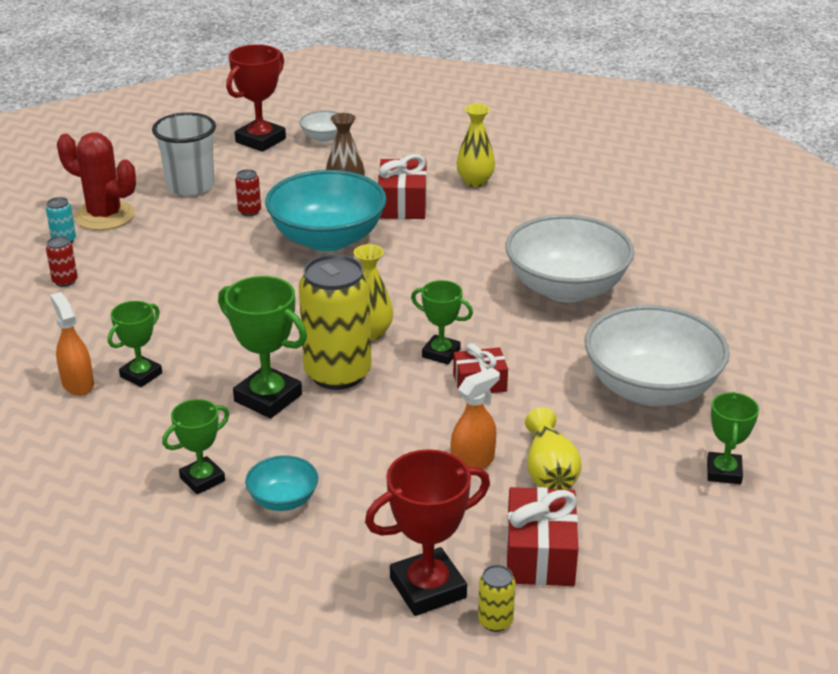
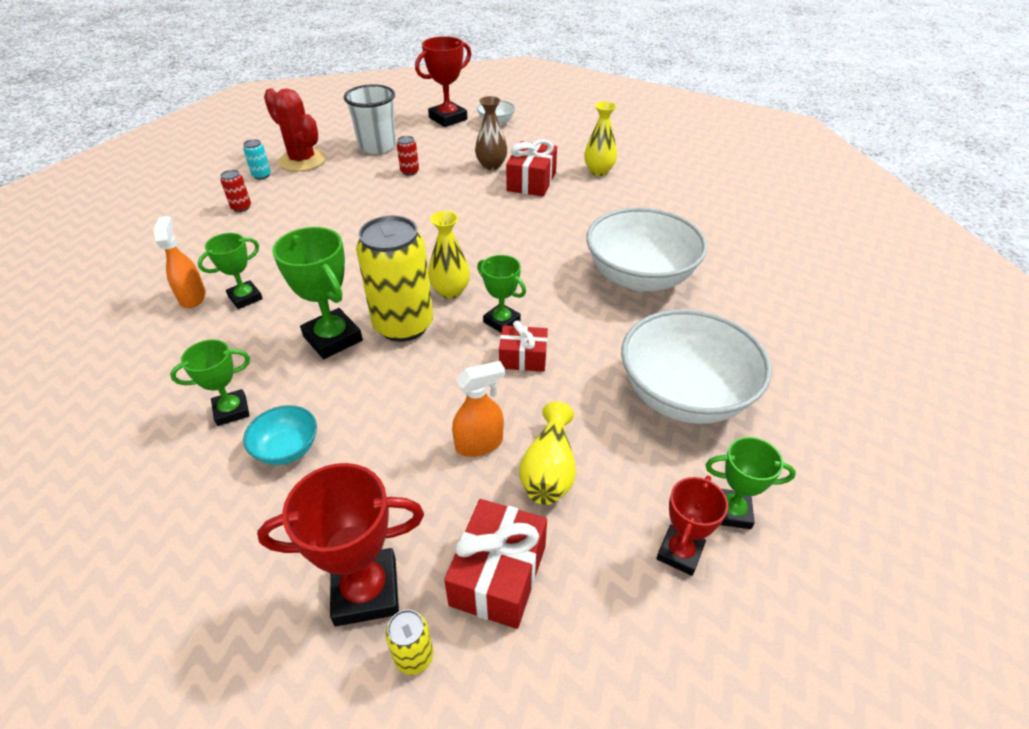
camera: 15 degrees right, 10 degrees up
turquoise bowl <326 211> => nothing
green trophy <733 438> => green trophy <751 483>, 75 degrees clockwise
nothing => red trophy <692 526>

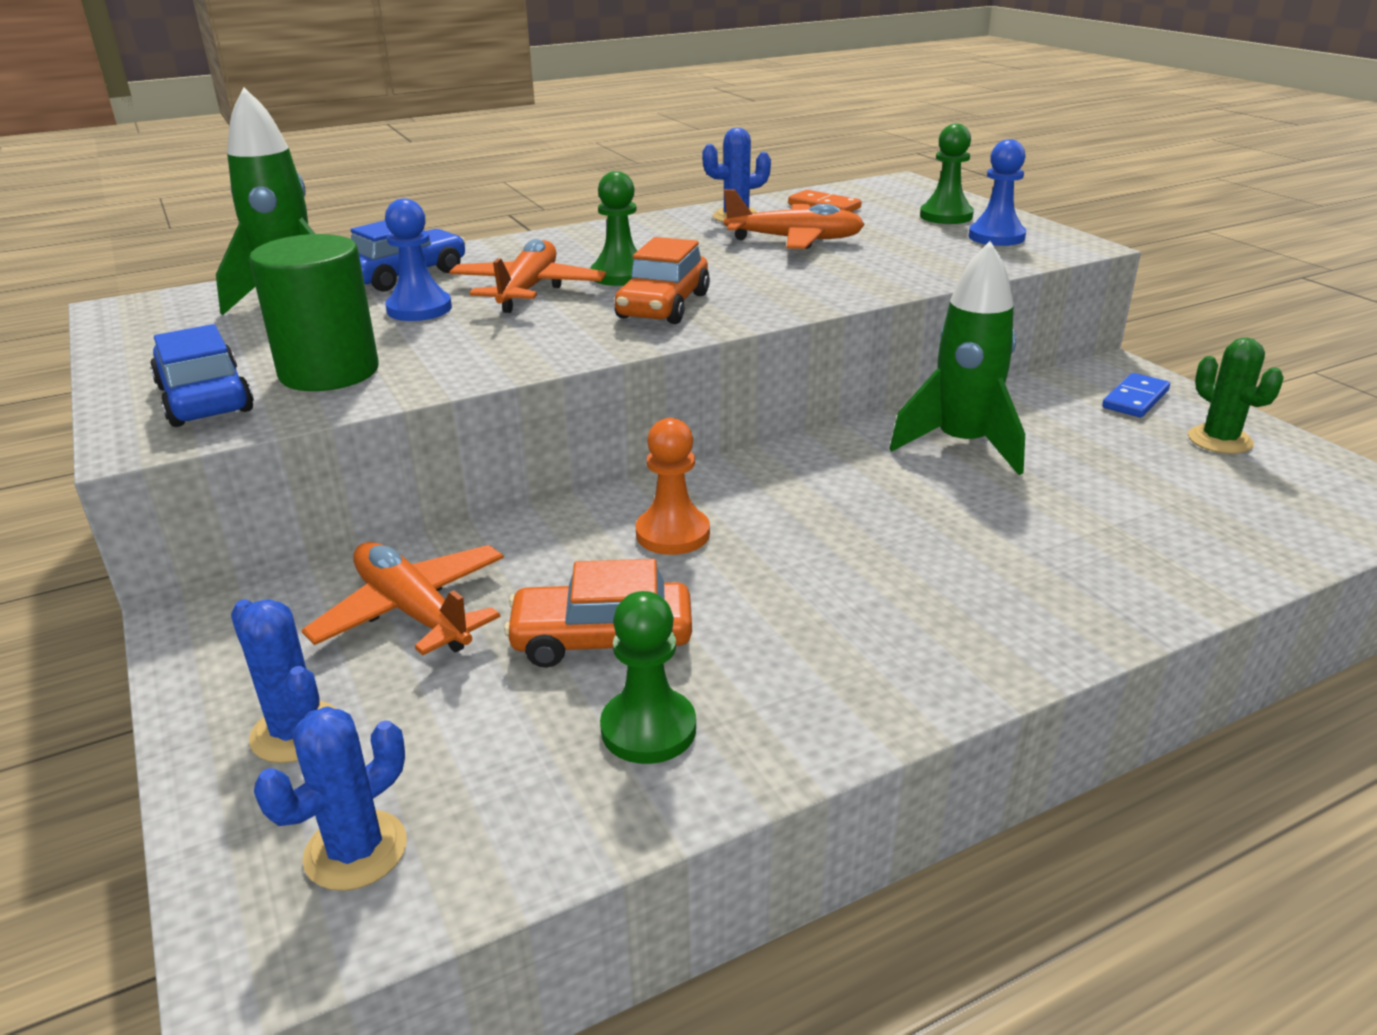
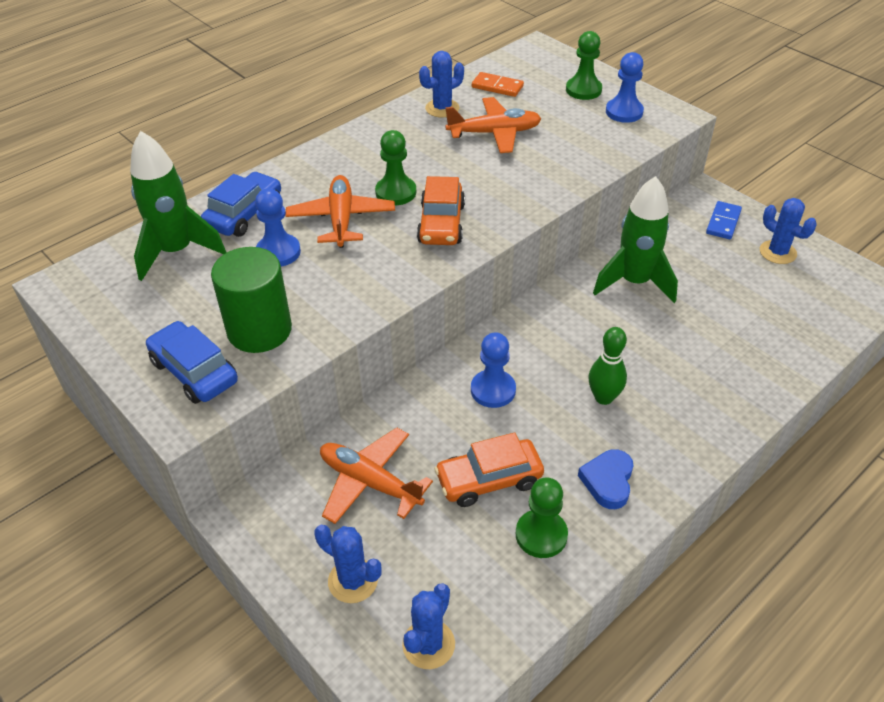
camera: 15 degrees left, 15 degrees up
orange pawn <673 486> => blue pawn <493 370>
green cactus <1236 396> => blue cactus <788 231>
nothing => blue heart <605 479>
nothing => green bowling pin <607 366>

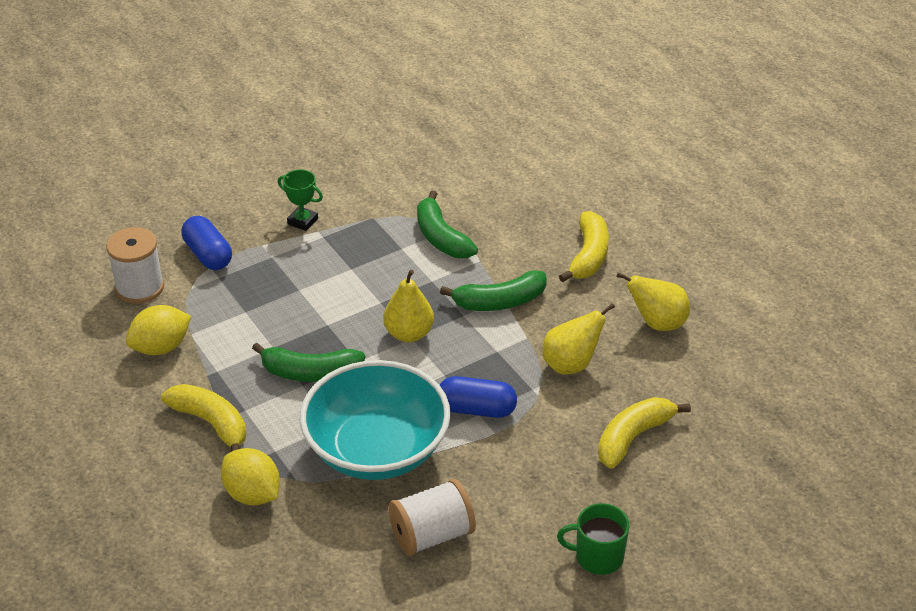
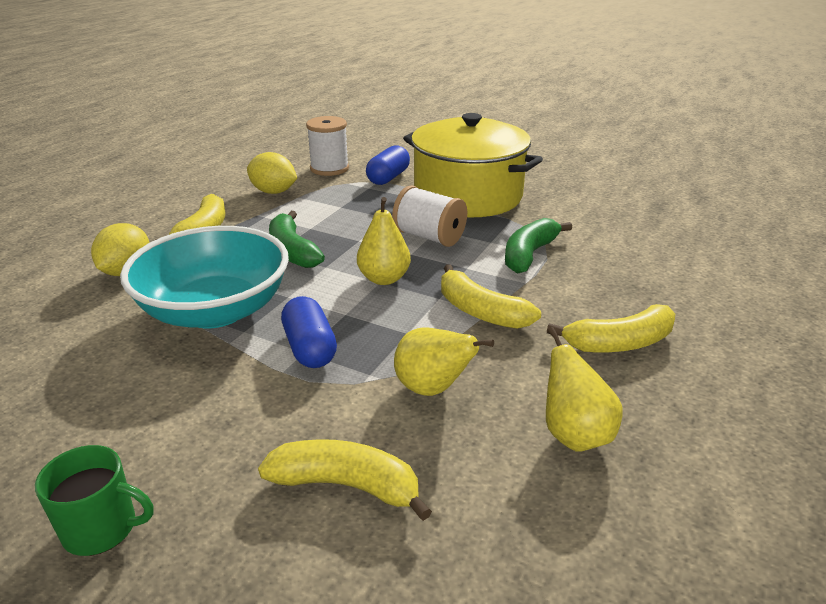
camera: 60 degrees right, 10 degrees down
green trophy <300 200> => yellow pot <473 165>
white spool <432 517> => white spool <429 216>, relocated
green banana <493 290> => yellow banana <491 296>
green mug <593 539> => green mug <94 500>, 120 degrees clockwise

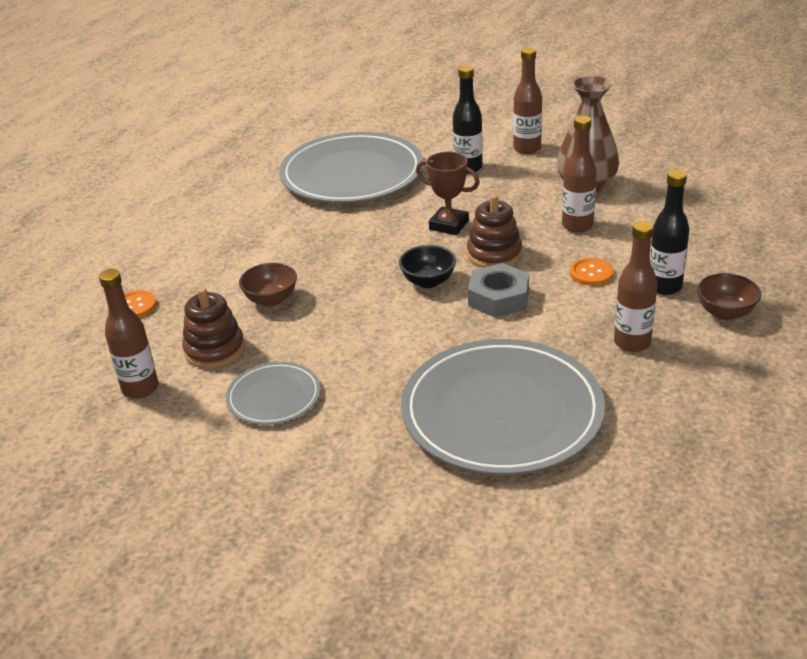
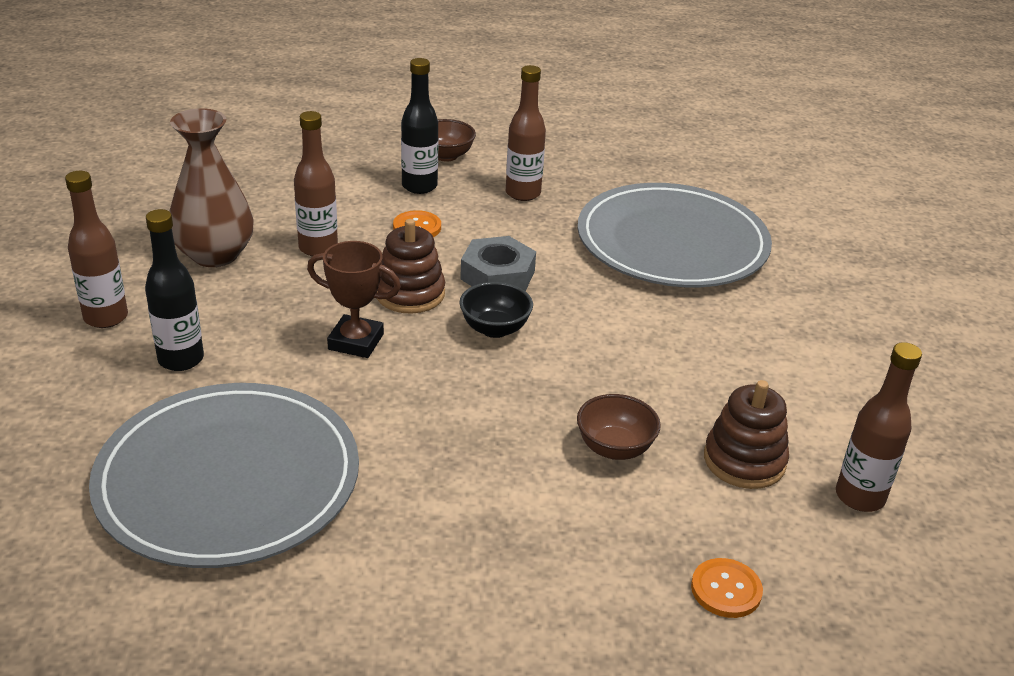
camera: 120 degrees left, 0 degrees up
grey plate <273 393> => nothing
brown trophy <448 193> => brown trophy <354 299>, 75 degrees counterclockwise

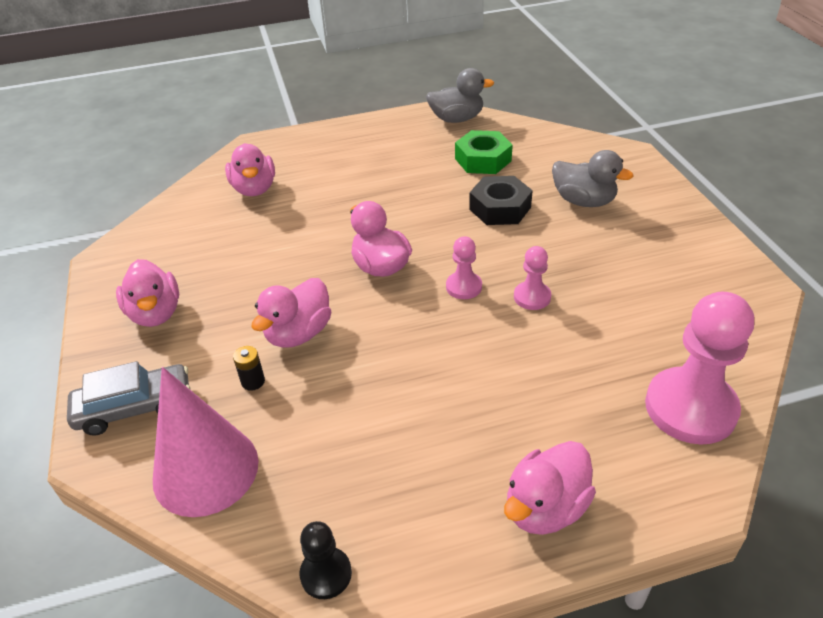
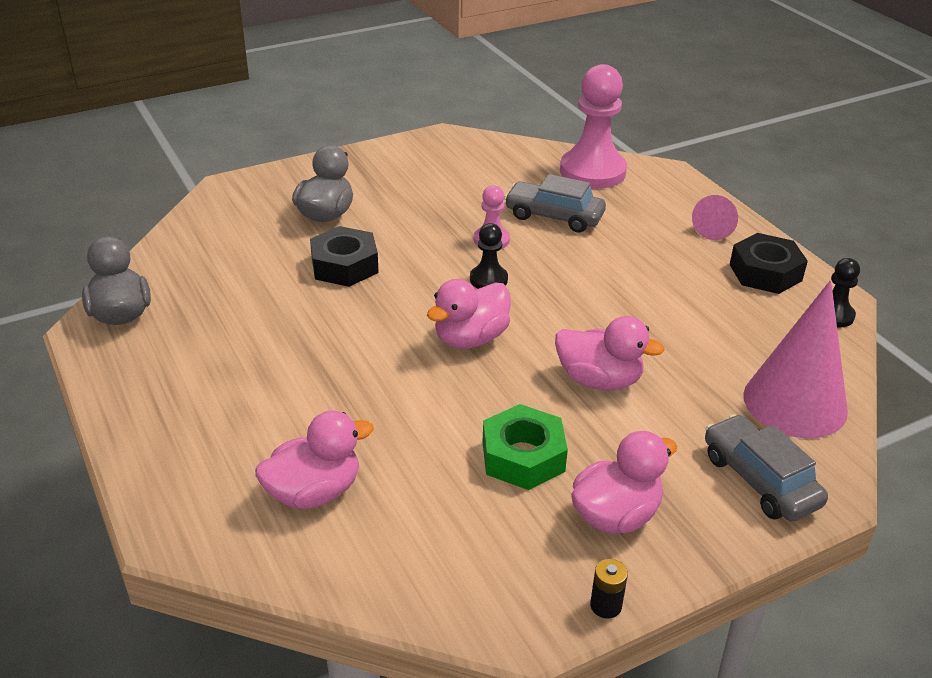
camera: 105 degrees left, 5 degrees down
black battery <249 368> => black battery <609 589>, relocated
pink pawn <464 267> => black pawn <489 256>
green nut <484 152> => green nut <525 447>, relocated
pink duck <550 488> => pink cone <715 217>
nothing => grey car <555 203>
nothing => black nut <769 263>

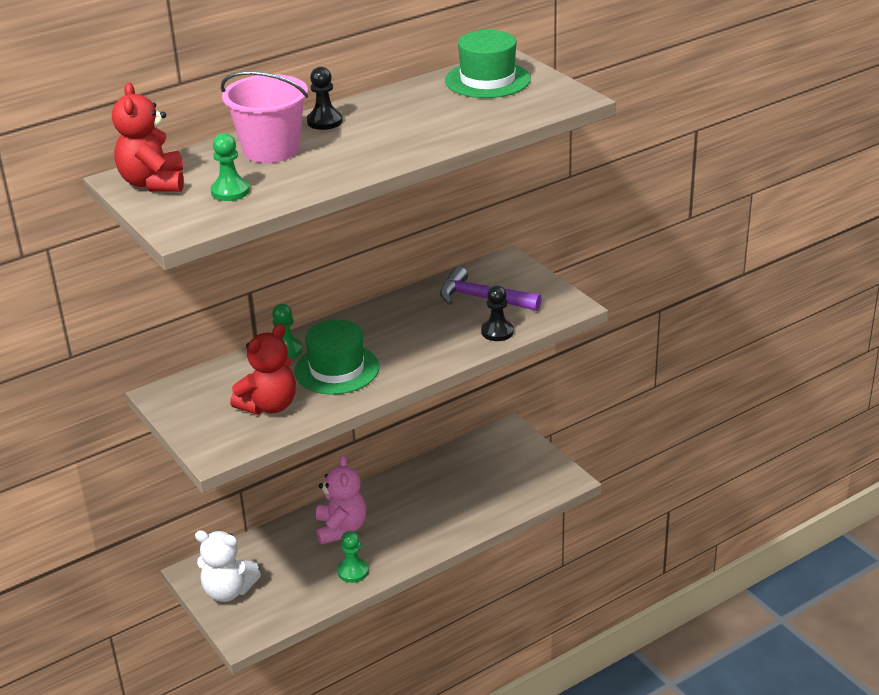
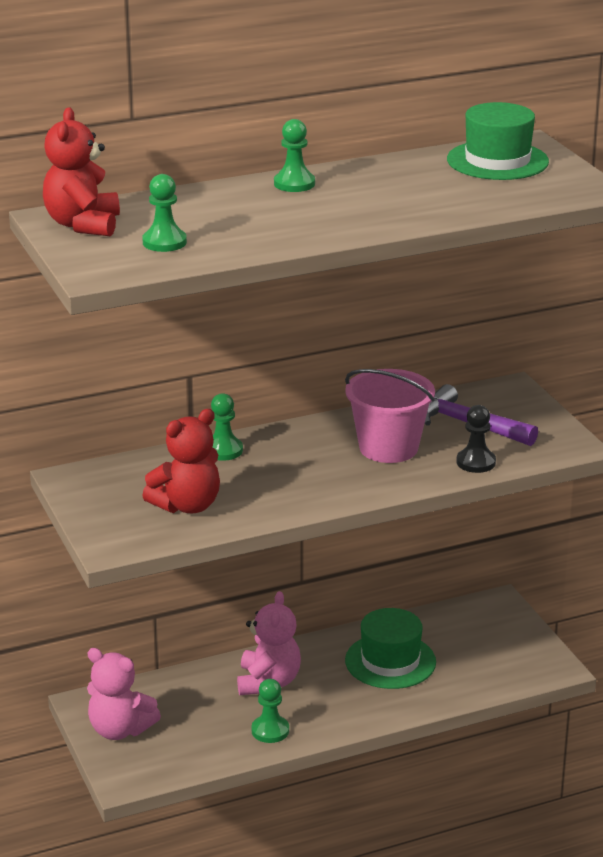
camera: 10 degrees right, 5 degrees down
white teddy bear <228 566> => pink teddy bear <124 694>
pink bucket <264 117> => pink bucket <390 416>, relocated
green hat <336 357> => green hat <390 648>, relocated
black pawn <325 98> => green pawn <294 155>

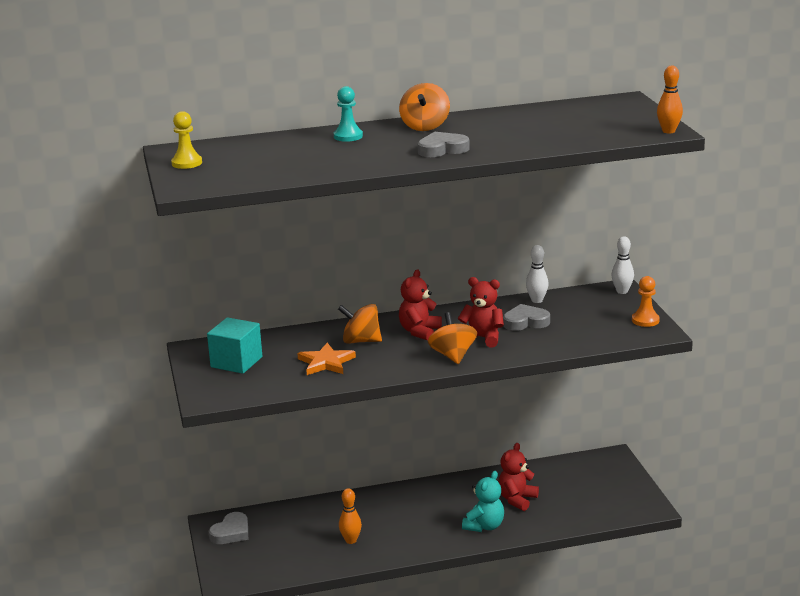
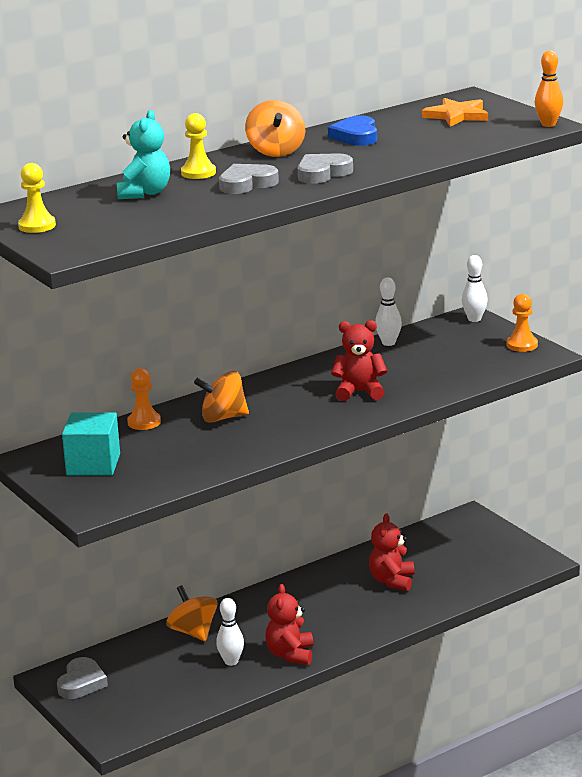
camera: 20 degrees left, 0 degrees up
orange star <326 359> => orange star <455 112>, relocated
turquoise pawn <348 114> => yellow pawn <198 146>
orange bowling pin <350 516> => white bowling pin <230 632>
red teddy bear <420 304> => red teddy bear <289 624>, relocated
orange spinning top <452 338> => orange spinning top <191 613>, relocated
turquoise teddy bear <483 501> => turquoise teddy bear <143 154>, relocated
grey heart <526 317> => grey heart <249 179>, relocated
nothing => orange pawn <144 399>
nothing => blue heart <352 130>

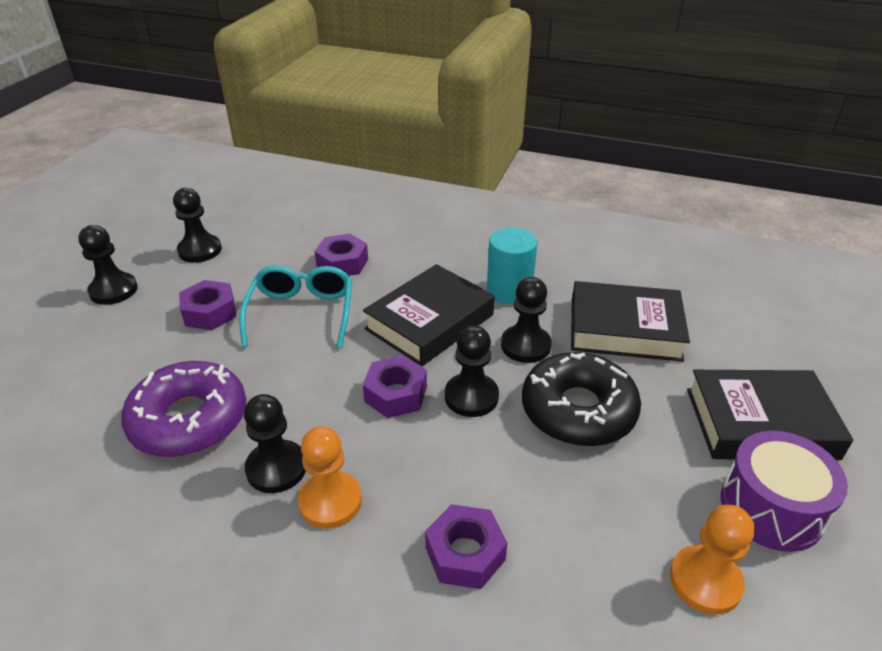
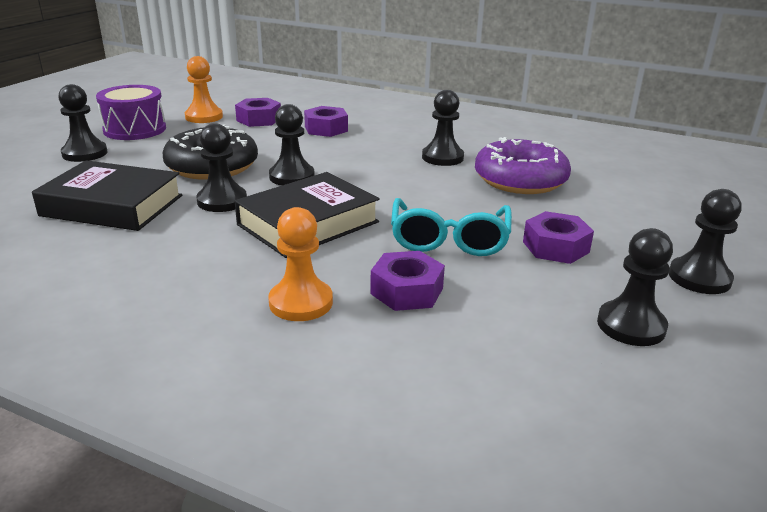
camera: 175 degrees left, 10 degrees down
orange pawn <330 477> => orange pawn <300 264>, relocated
purple nut <395 386> => purple nut <258 112>, relocated
turquoise cylinder <512 266> => nothing
black book <770 415> => black pawn <83 123>

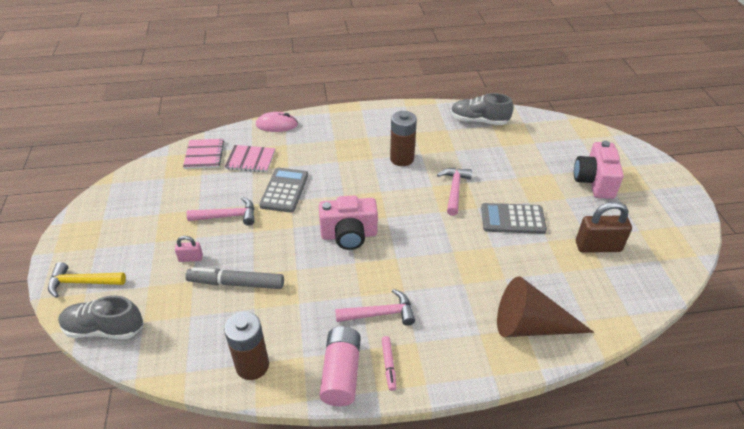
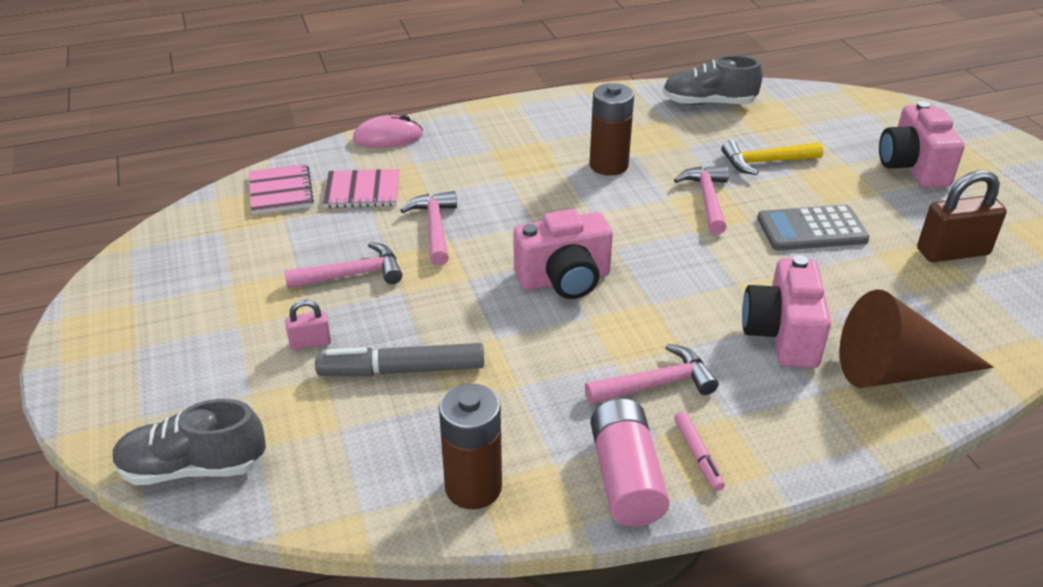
camera: 10 degrees left, 5 degrees down
yellow hammer <87 280> => yellow hammer <772 157>, relocated
grey calculator <283 190> => pink hammer <428 228>
nothing => pink camera <786 311>

